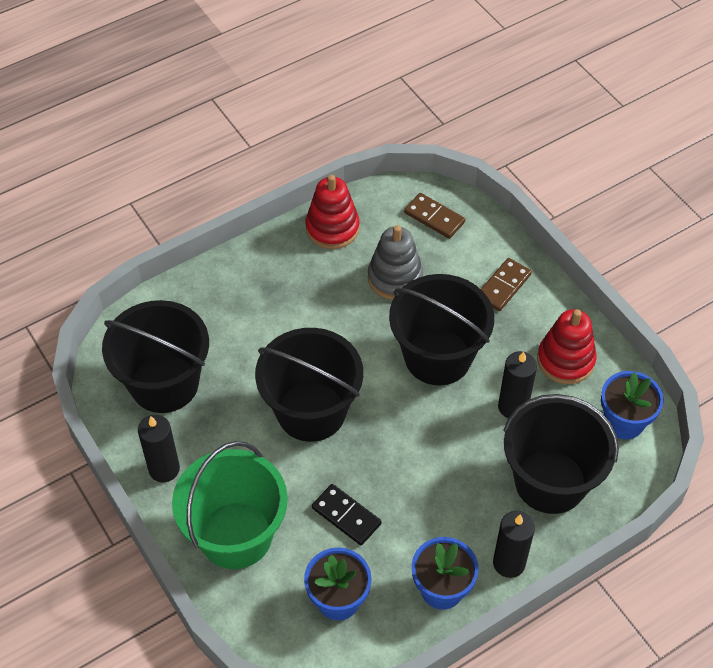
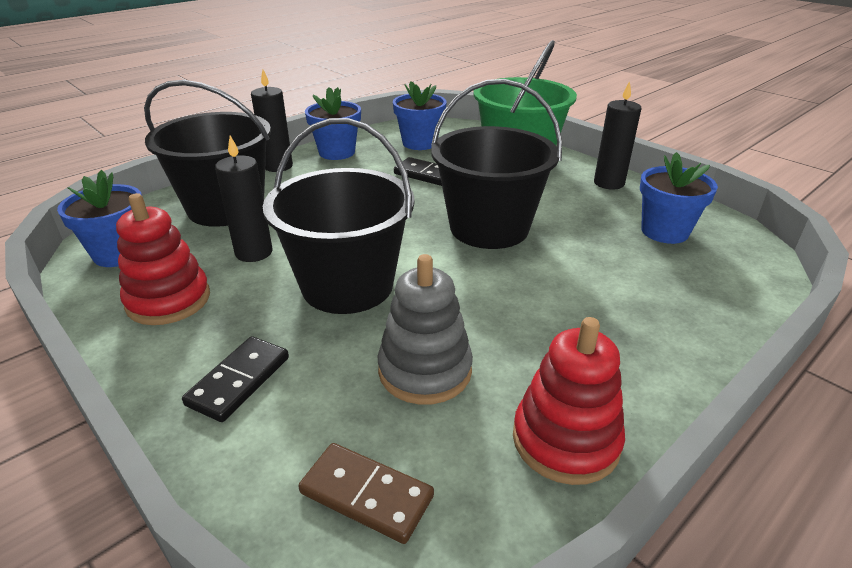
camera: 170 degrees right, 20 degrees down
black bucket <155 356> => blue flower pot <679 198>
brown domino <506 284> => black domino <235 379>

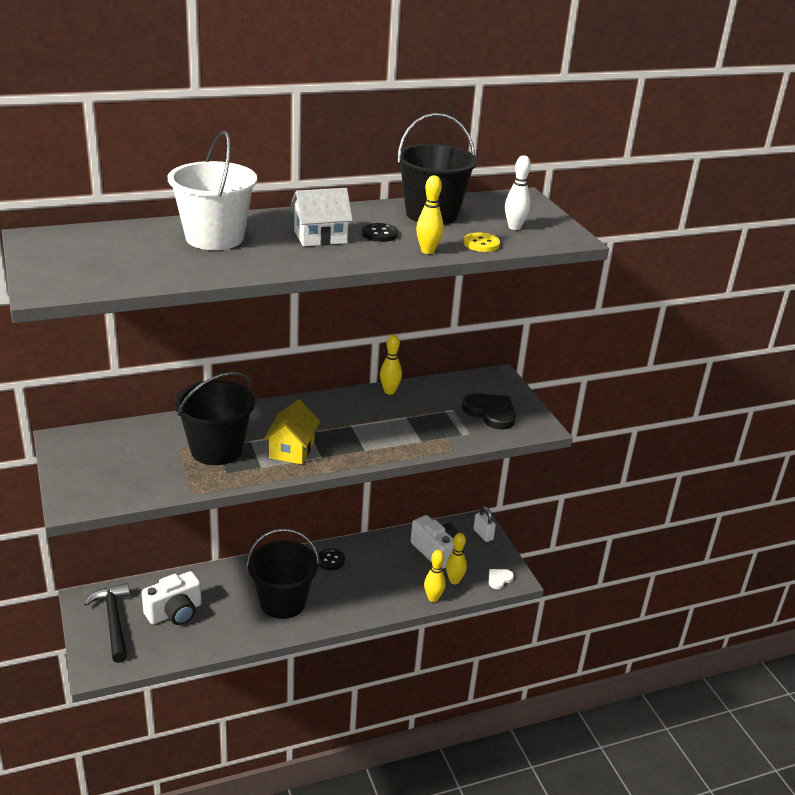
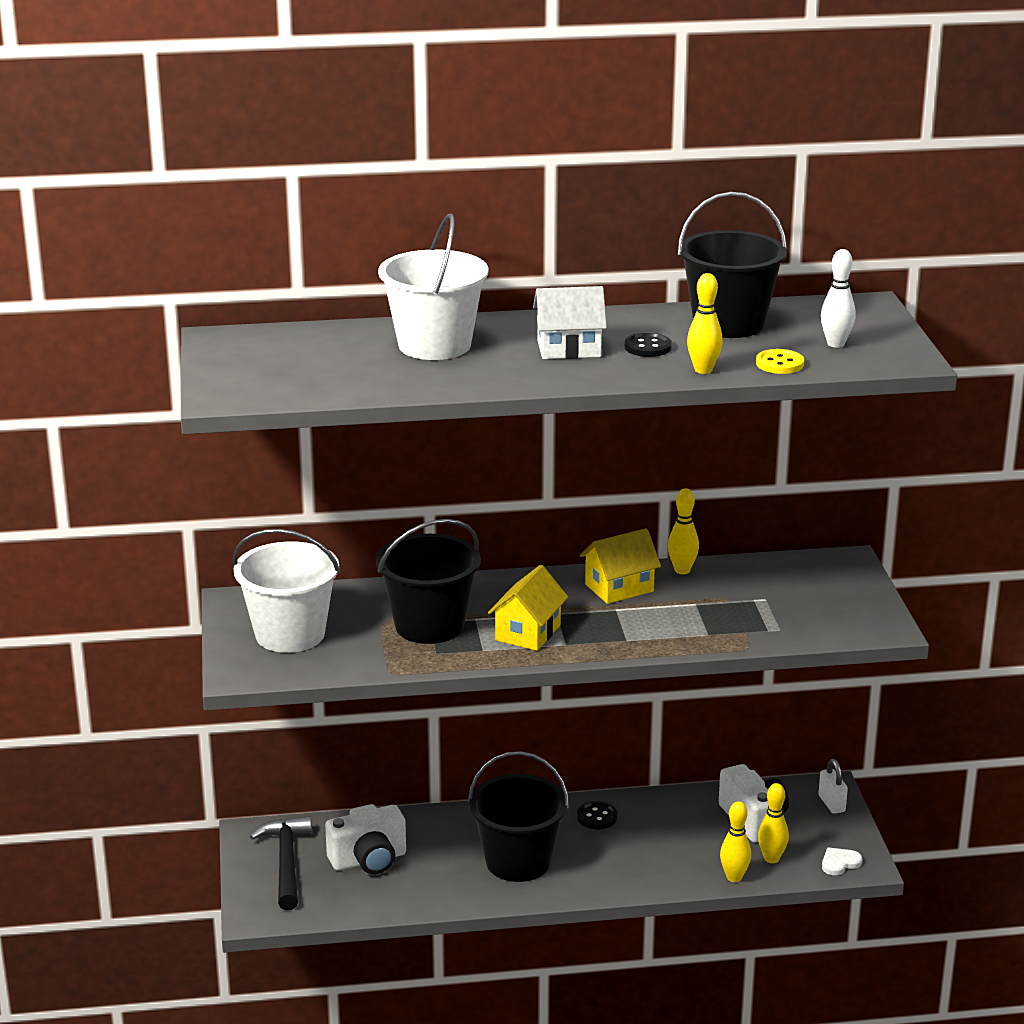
camera: 15 degrees right, 5 degrees down
black heart <489 411> => nothing
nothing => white bucket <286 591>
nothing => yellow house <620 566>

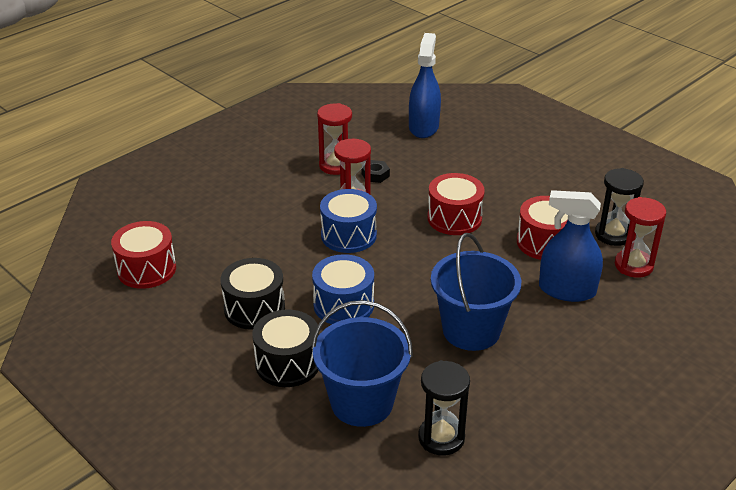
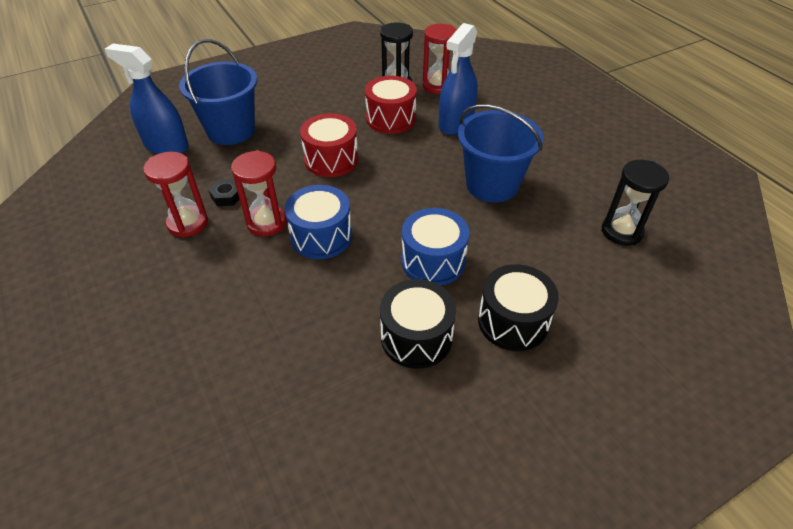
camera: 75 degrees left, 10 degrees up
red drum <143 255> => nothing
blue bucket <362 363> => blue bucket <218 92>, relocated

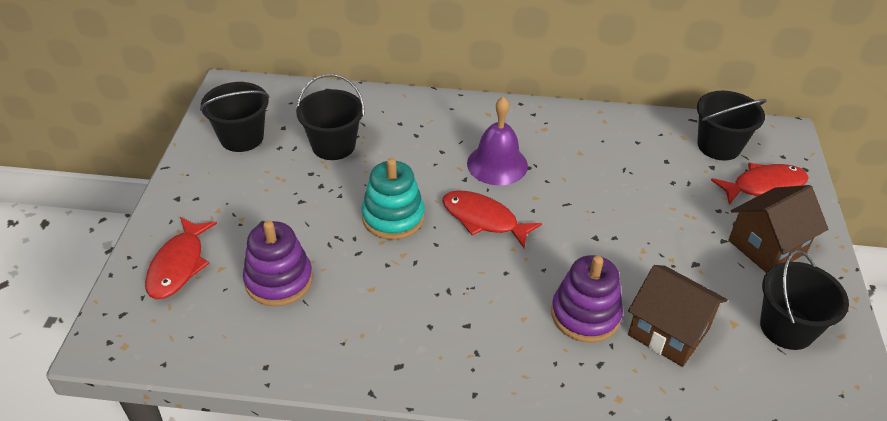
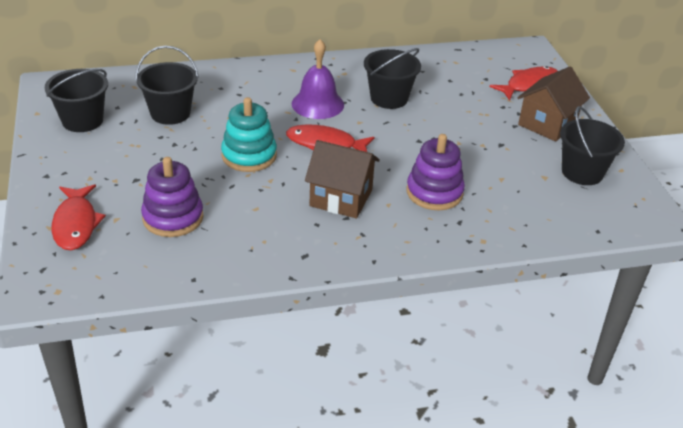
camera: 20 degrees left, 5 degrees down
brown house <678 316> => brown house <342 179>, relocated
black bucket <732 126> => black bucket <392 78>, relocated

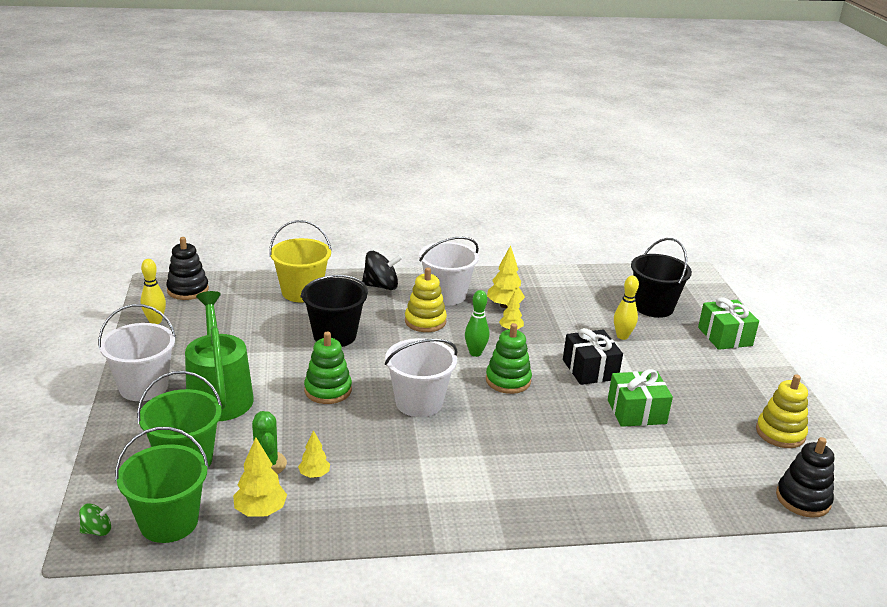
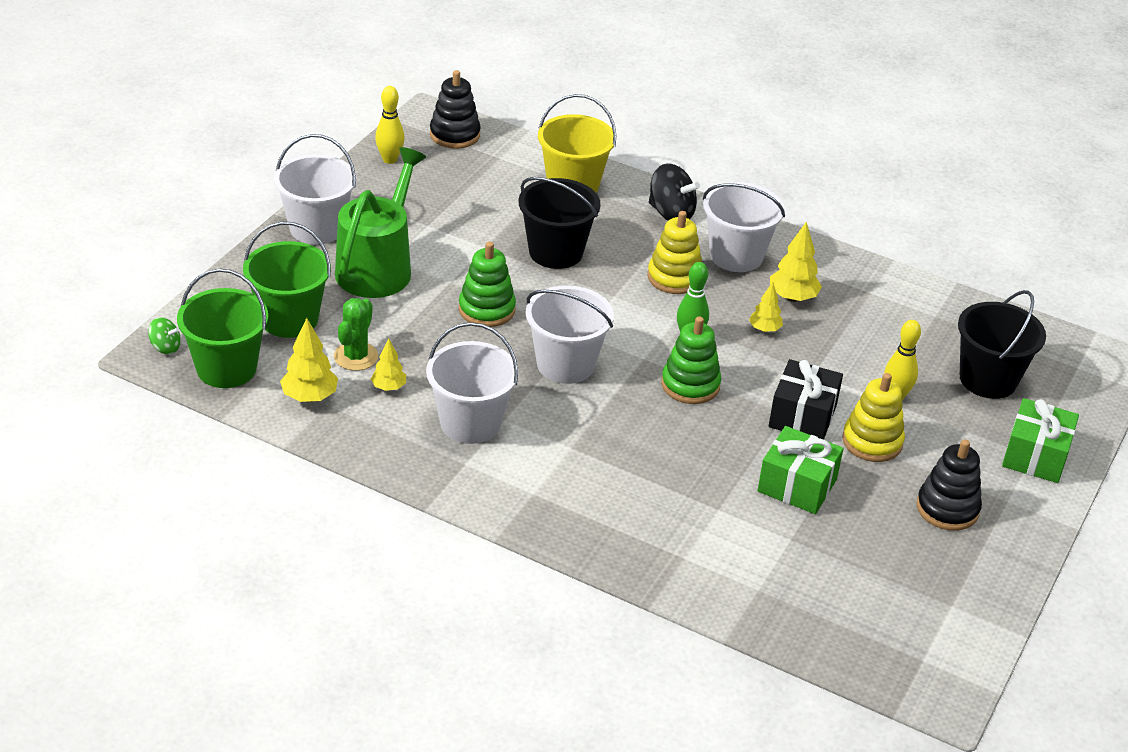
camera: 35 degrees right, 10 degrees up
yellow stacking toy <782 411> => yellow stacking toy <873 417>, relocated
black stacking toy <805 477> => black stacking toy <949 485>, relocated
nothing => white bucket <472 383>

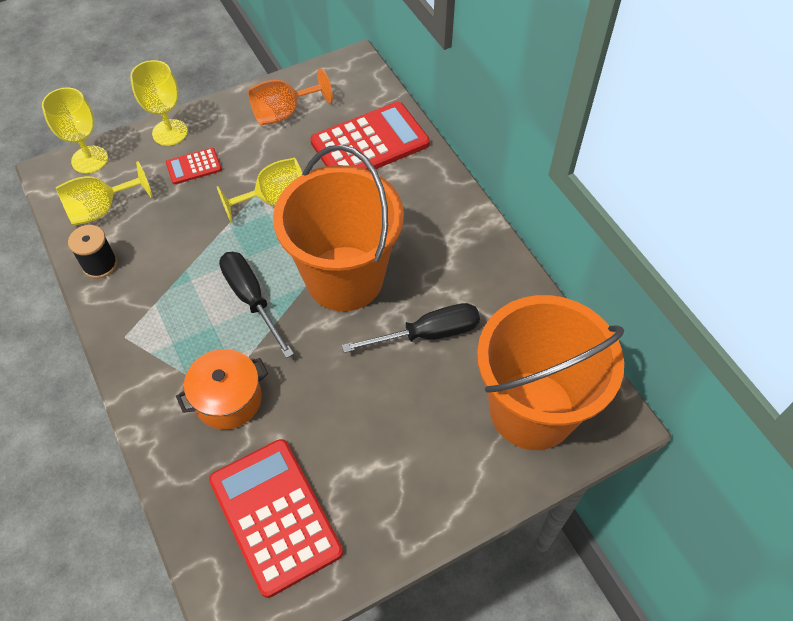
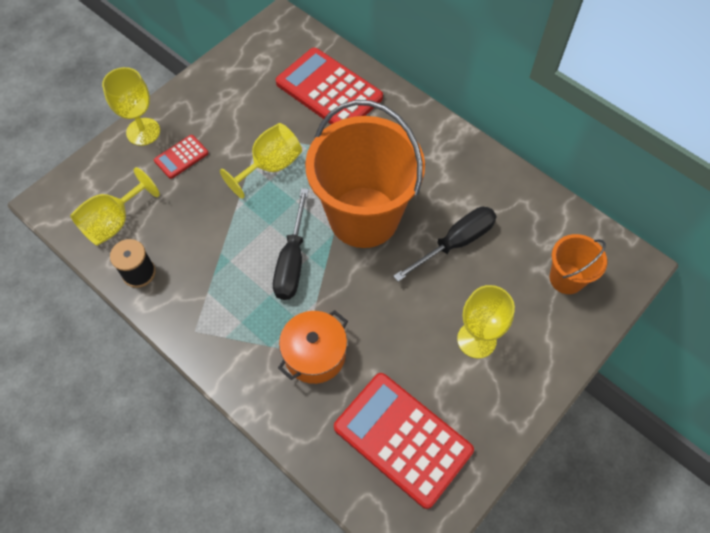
camera: 20 degrees left, 5 degrees up
yellow goblet <75 130> => yellow goblet <486 321>, relocated
black screwdriver <256 305> => black screwdriver <291 244>, 120 degrees counterclockwise
orange goblet <290 96> => nothing
red calculator <370 136> => red calculator <329 86>, 90 degrees counterclockwise
orange bucket <550 372> => orange bucket <578 264>, x0.47

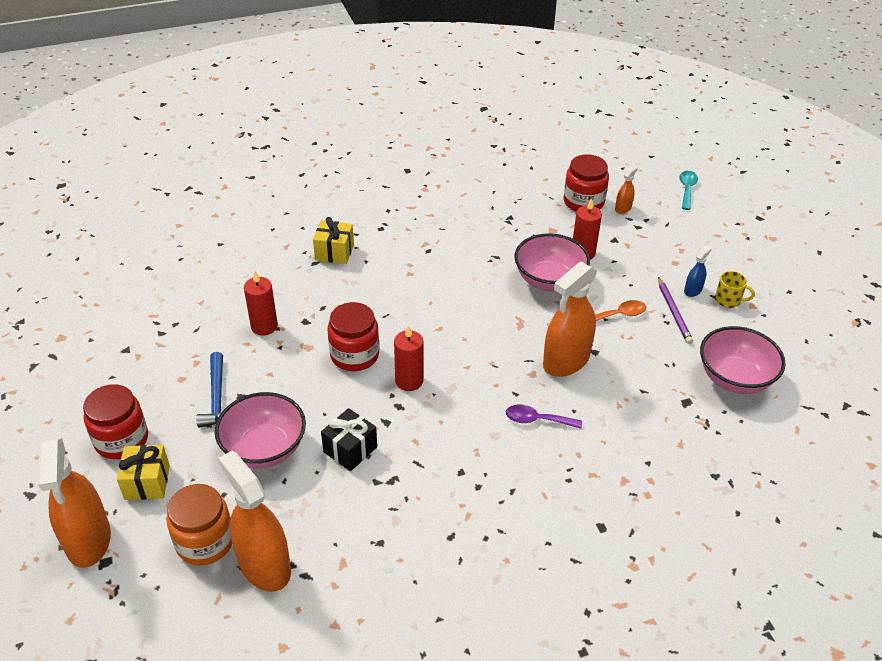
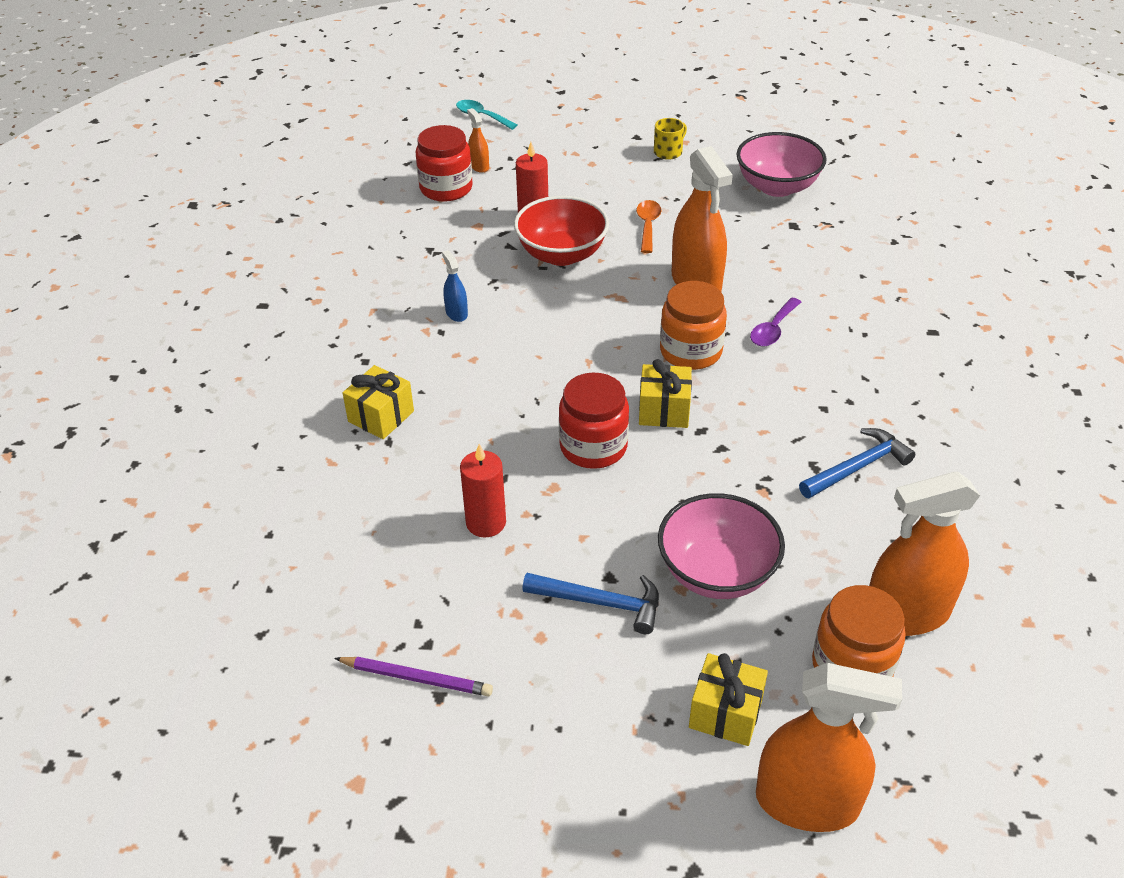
camera: 65 degrees left, 0 degrees up
red jar <115 421> => nothing
black gift <349 439> => nothing
red candle <409 358> => yellow gift <665 393>
pink bowl <552 262> => red bowl <561 231>
purple pencil <675 310> => purple pencil <413 676>, relocated
blue spray bottle <698 271> => blue spray bottle <455 286>, relocated
nothing => orange jar <693 325>
nothing => blue hammer <857 463>

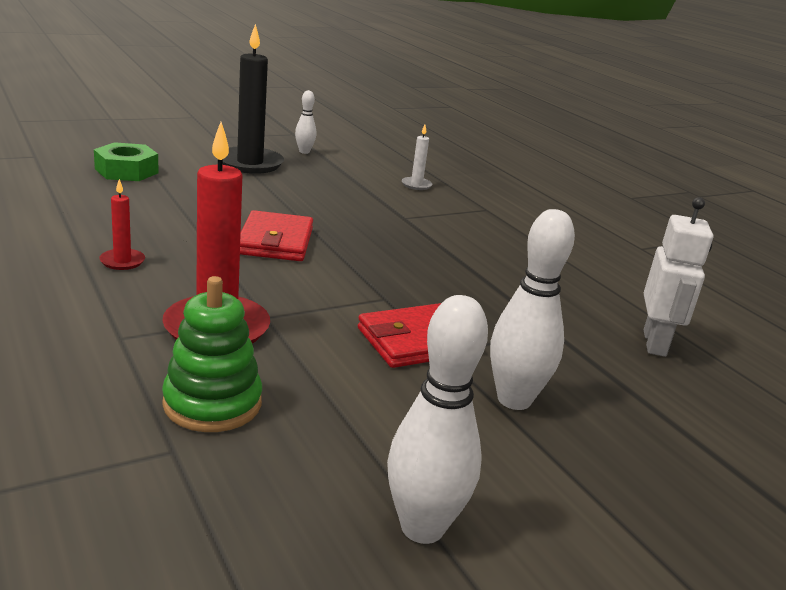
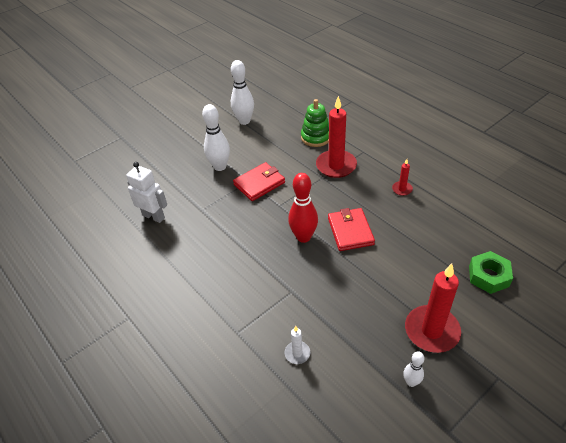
camera: 175 degrees right, 20 degrees up
black candle <253 99> => red candle <433 308>
white robot <678 277> => white robot <147 192>, 120 degrees clockwise
nothing => red bowling pin <303 208>

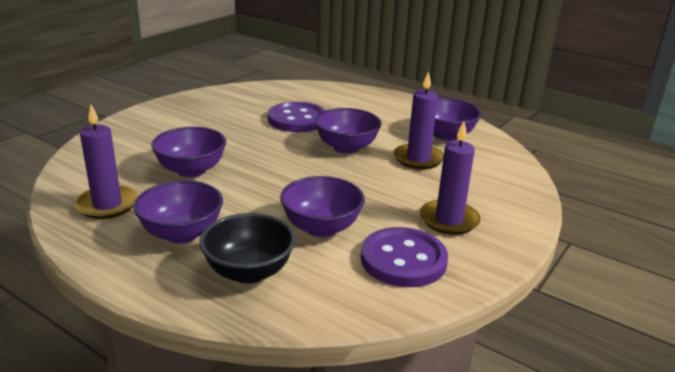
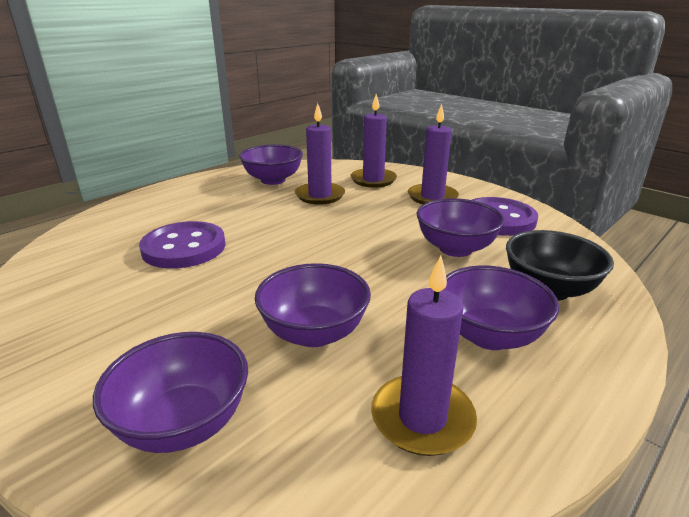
camera: 80 degrees left, 0 degrees up
purple bowl <348 131> => purple bowl <170 392>, relocated
nothing => purple candle <373 141>

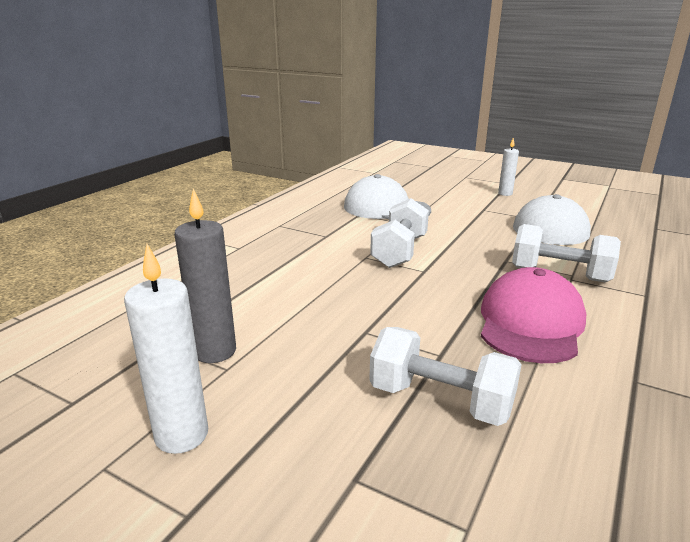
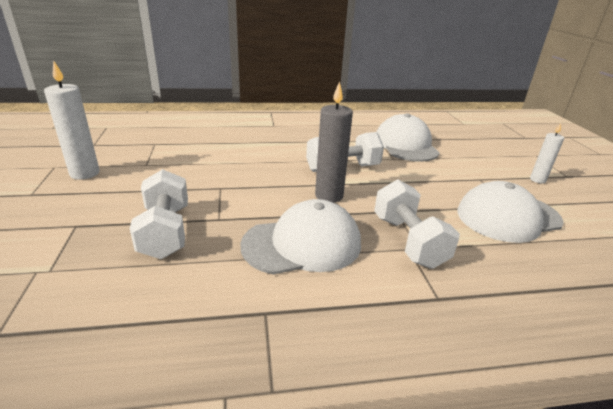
camera: 50 degrees right, 5 degrees up
grey candle <205 276> => grey candle <334 142>, relocated
pink cap <533 315> => white cap <300 237>

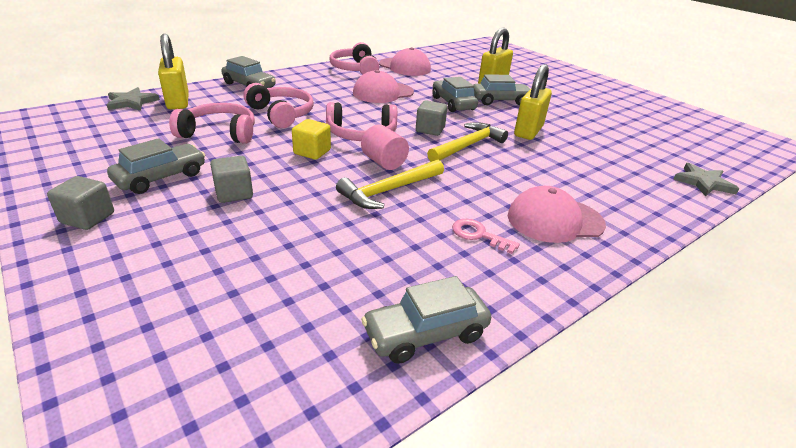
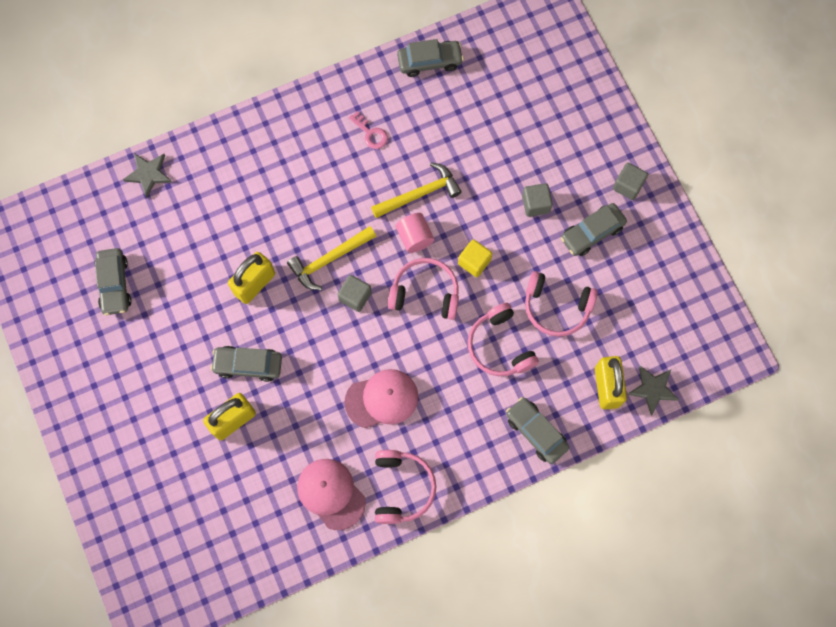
camera: 165 degrees left, 40 degrees up
grey car <455 94> => grey car <113 282>, relocated
pink cap <557 214> => nothing

